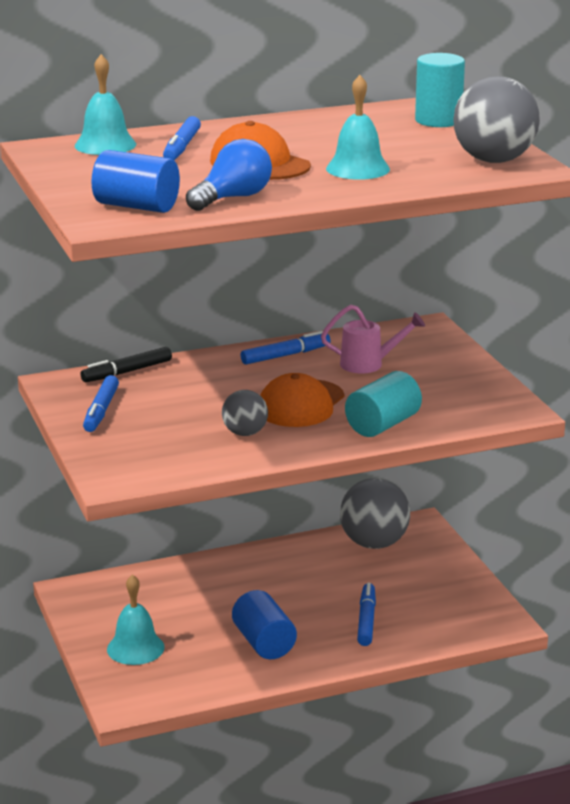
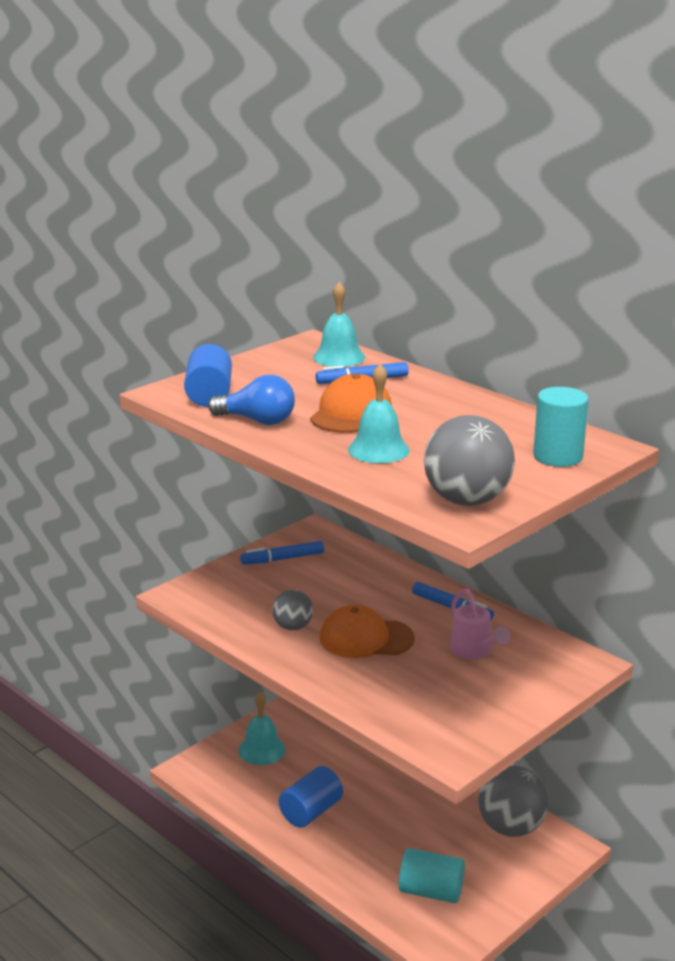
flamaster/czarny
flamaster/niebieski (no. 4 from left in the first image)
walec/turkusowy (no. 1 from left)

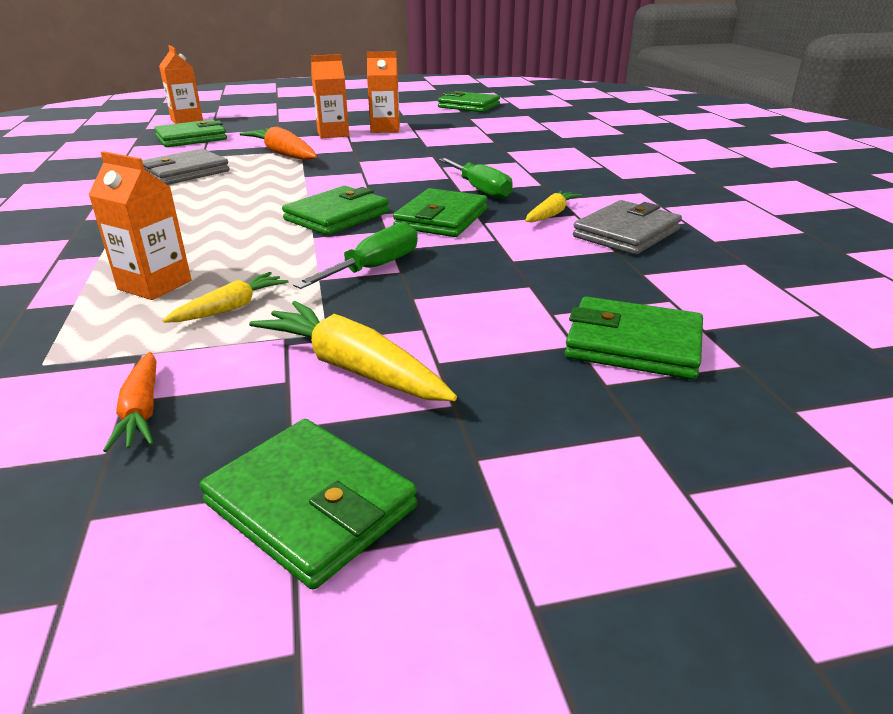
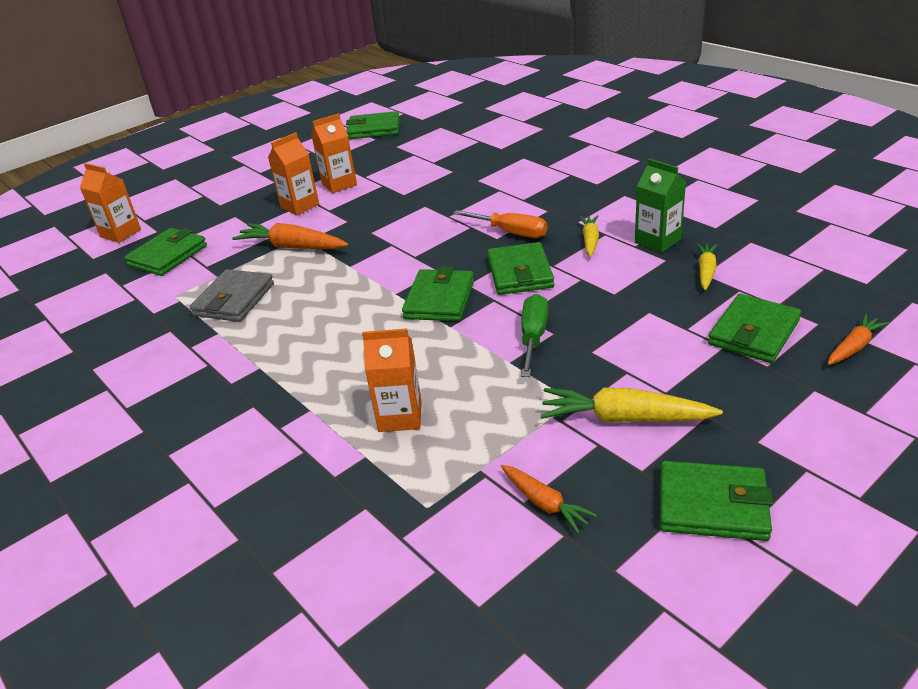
marchewka/pomarańczowy (no. 3 from left)
marchewka/żółty (no. 3 from left)
karton mleka/zielony
śrubokręt/pomarańczowy
portfel/zielony (no. 6 from left)

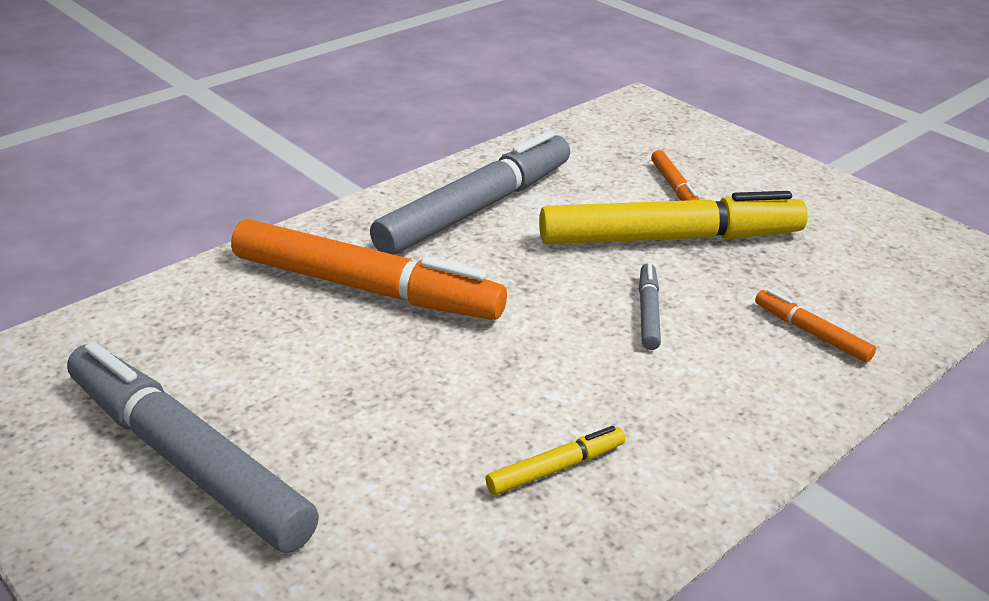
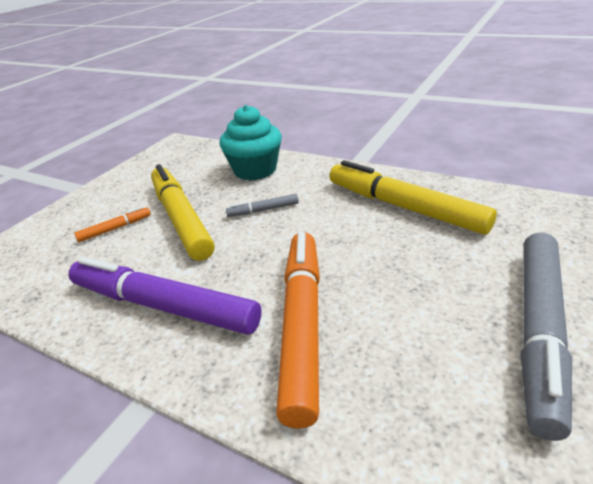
muffinka/turkusowy
flamaster/fioletowy
flamaster/żółty (no. 2 from left)

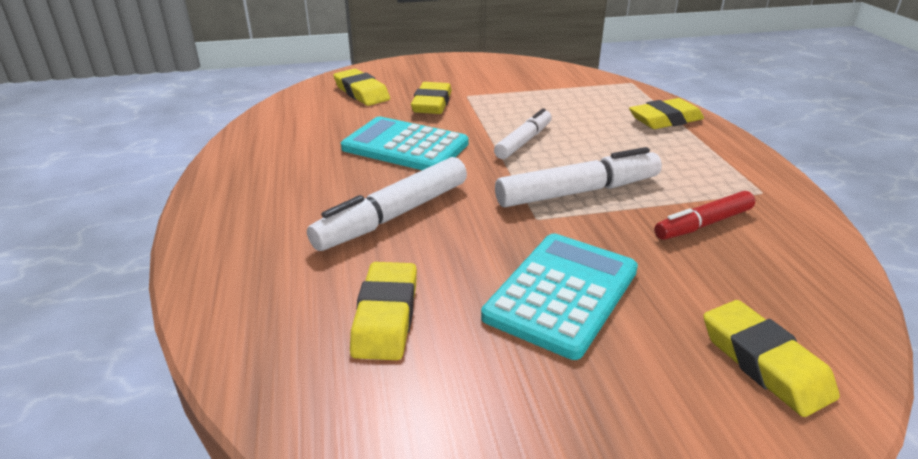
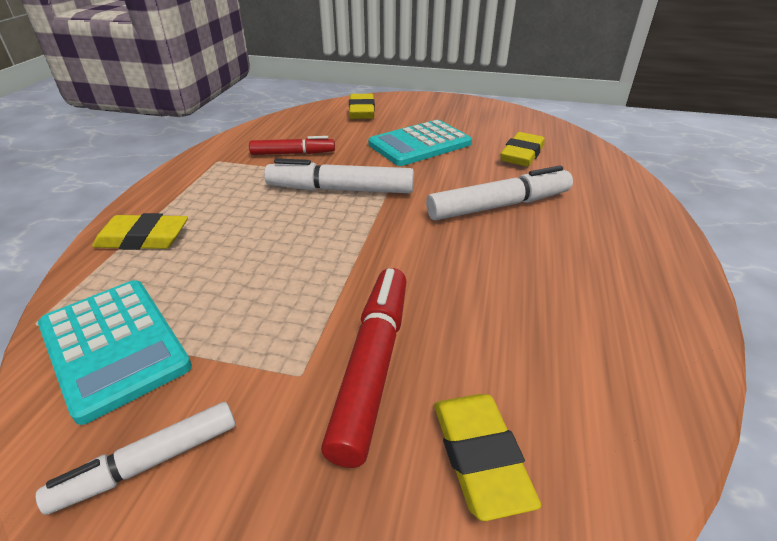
kalkulator/turkusowy (no. 1 from left)
flamaster/biały (no. 1 from left)
flamaster/czerwony (no. 2 from left)

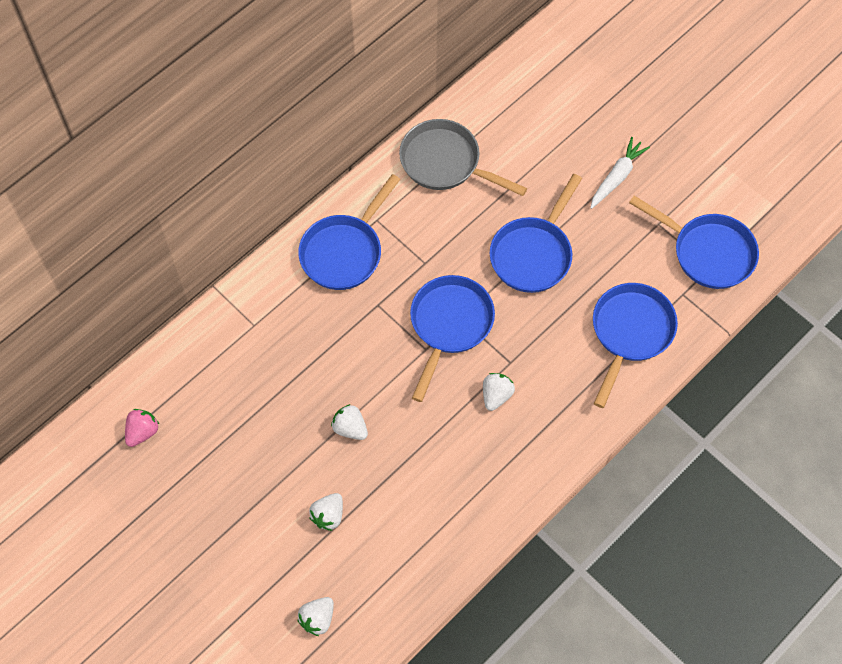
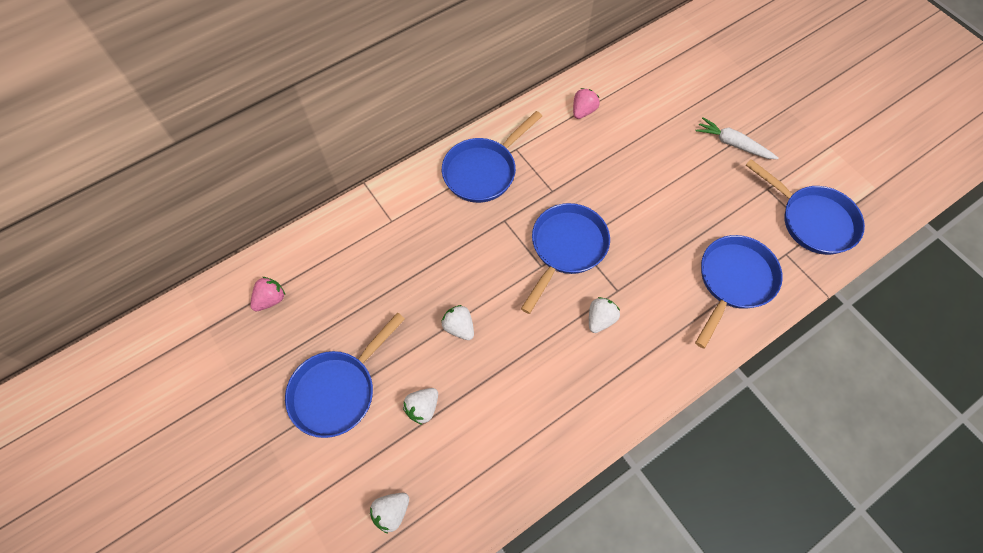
patelnia/niebieski (no. 1 from left)
truskawka/różowy (no. 2 from left)
marchewka/biały

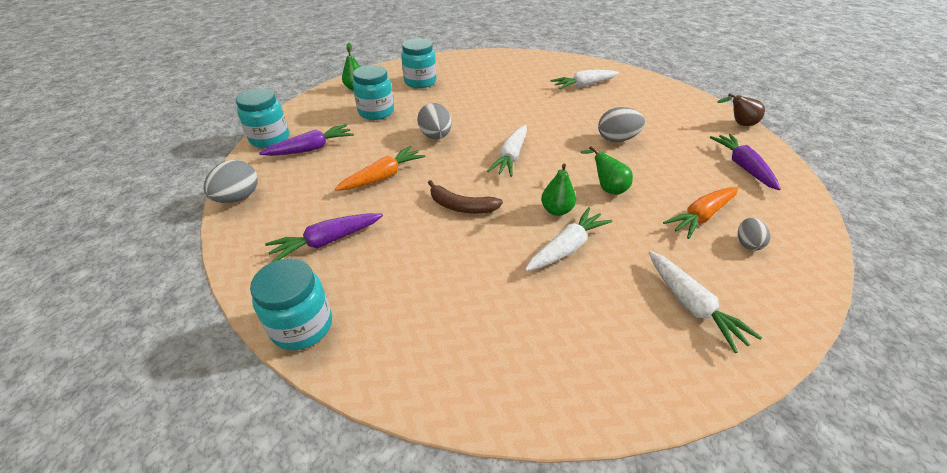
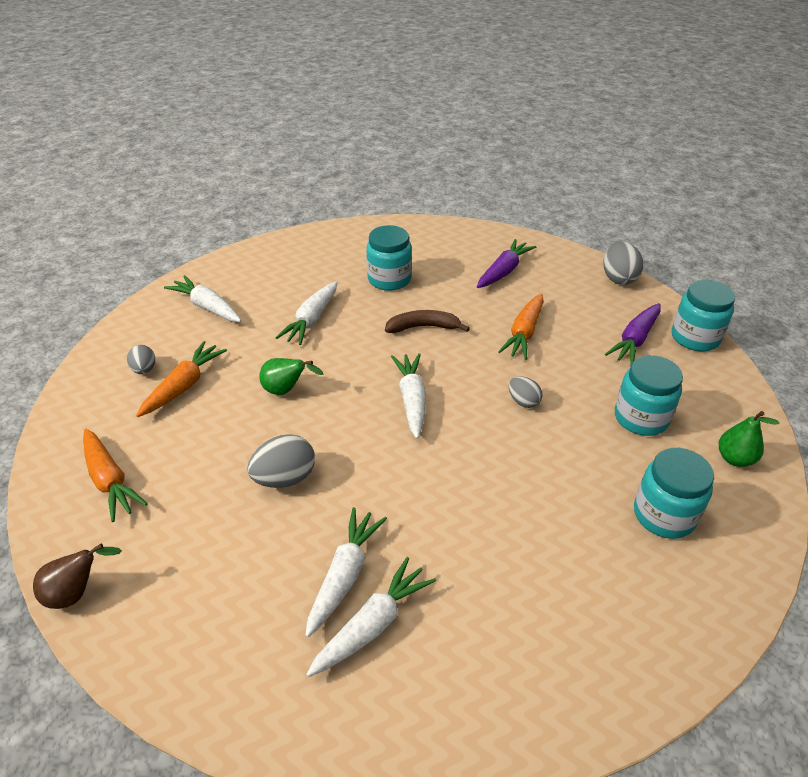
gruszka/zielony (no. 2 from left in the first image)
marchewka/biały (no. 3 from left)
słoik/turkusowy (no. 1 from left)
marchewka/pomarańczowy (no. 1 from left)
jajko/szary (no. 3 from left)

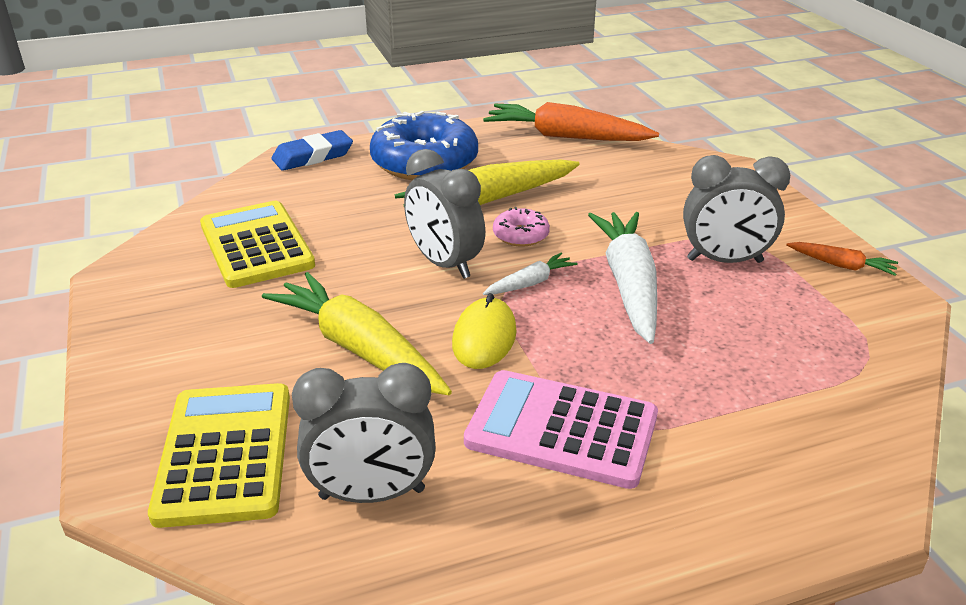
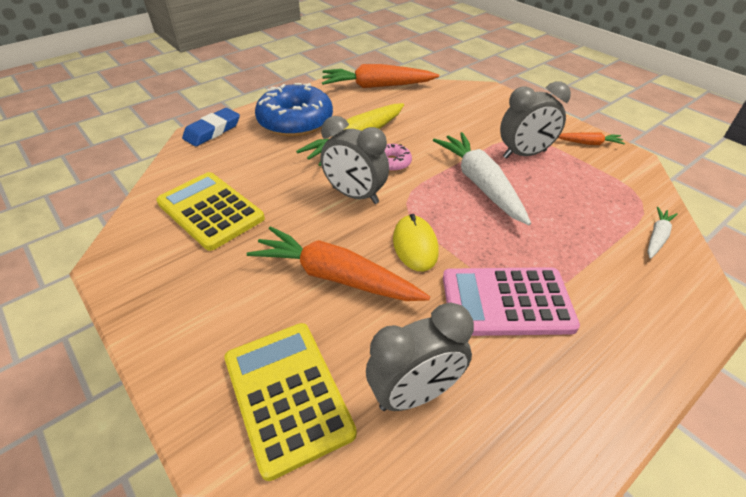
marchewka/biały (no. 2 from left)
marchewka/pomarańczowy (no. 1 from left)

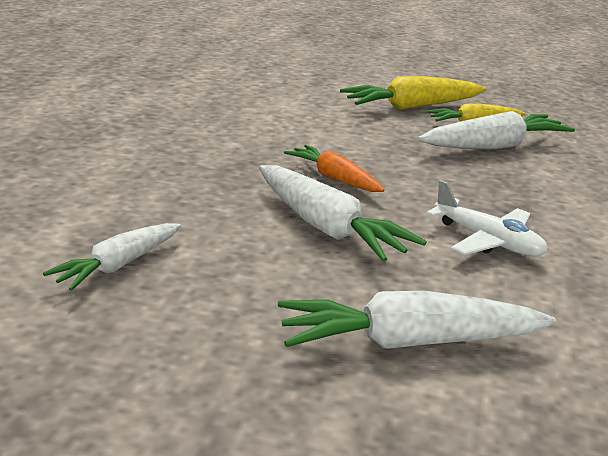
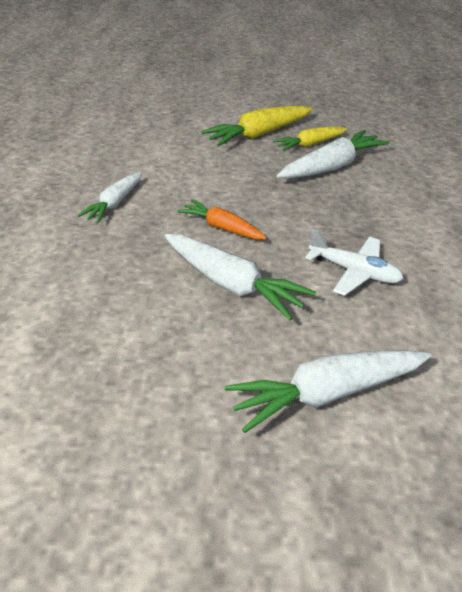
marchewka/biały (no. 1 from left)

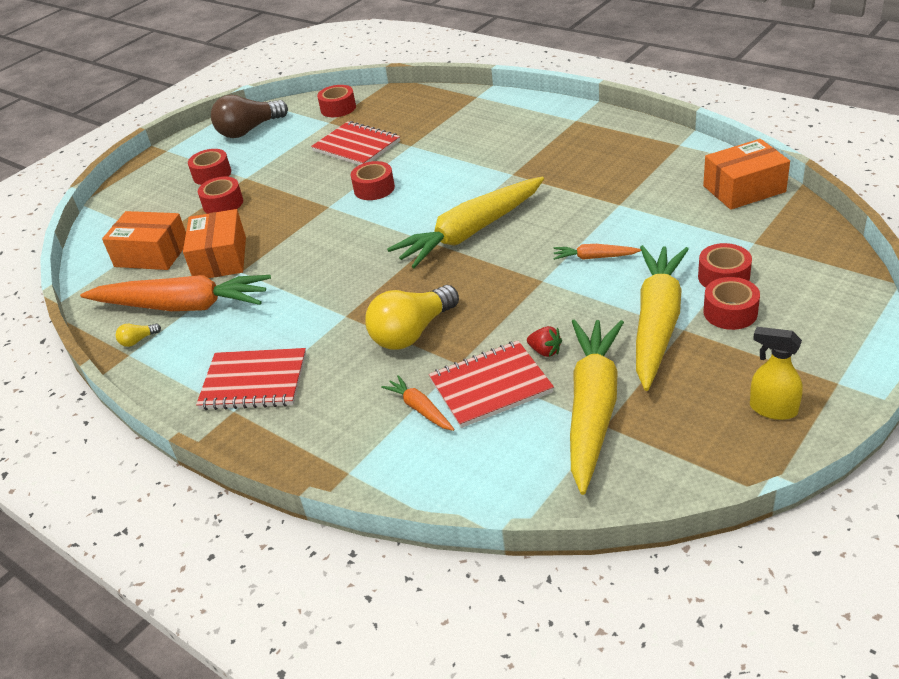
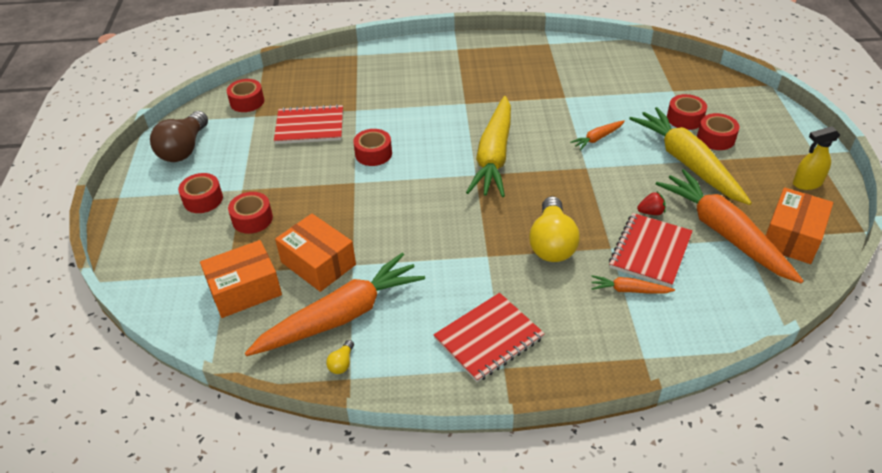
pudełko/pomarańczowy (no. 3 from left)
marchewka/pomarańczowy (no. 4 from left)

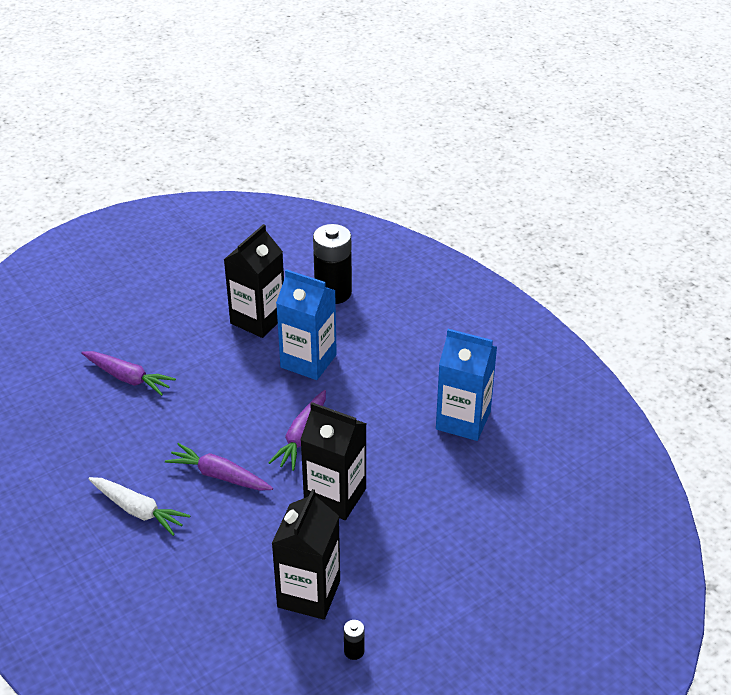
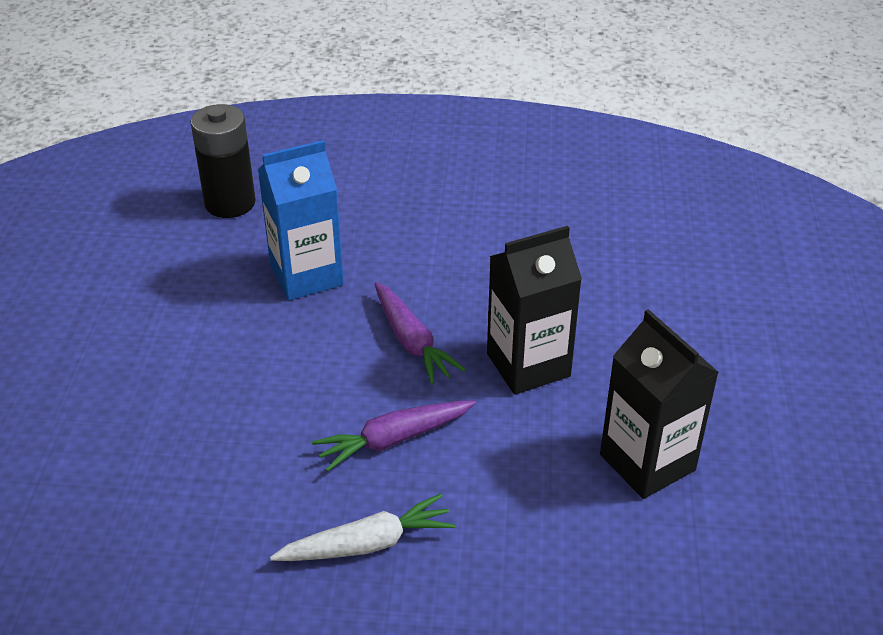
marchewka/fioletowy (no. 1 from left in the first image)
karton mleka/czarny (no. 1 from left in the first image)
bateria/czarny (no. 2 from left in the first image)
karton mleka/niebieski (no. 2 from left in the first image)

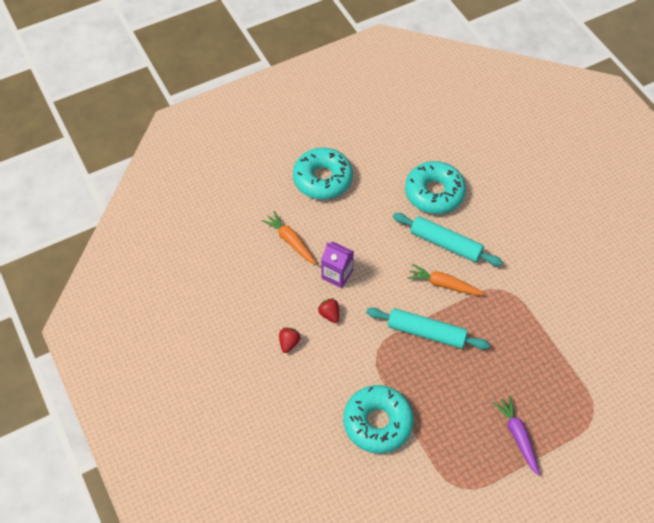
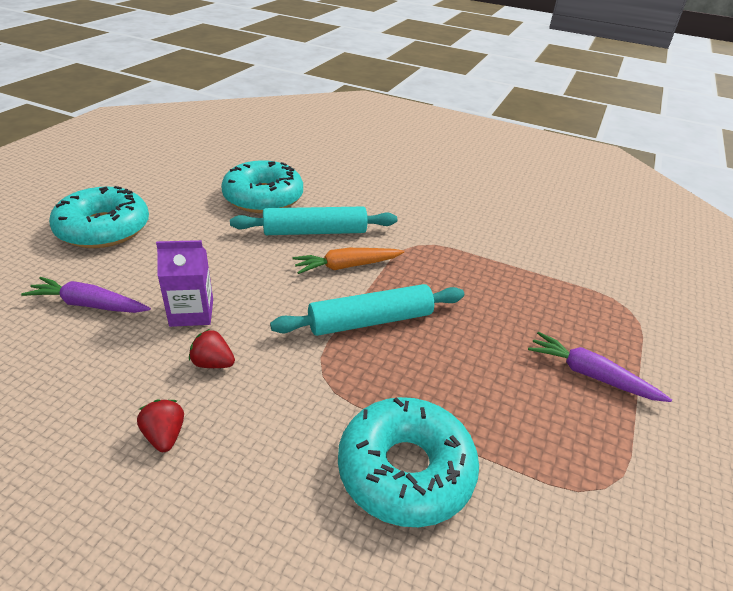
marchewka/fioletowy (no. 1 from left)

